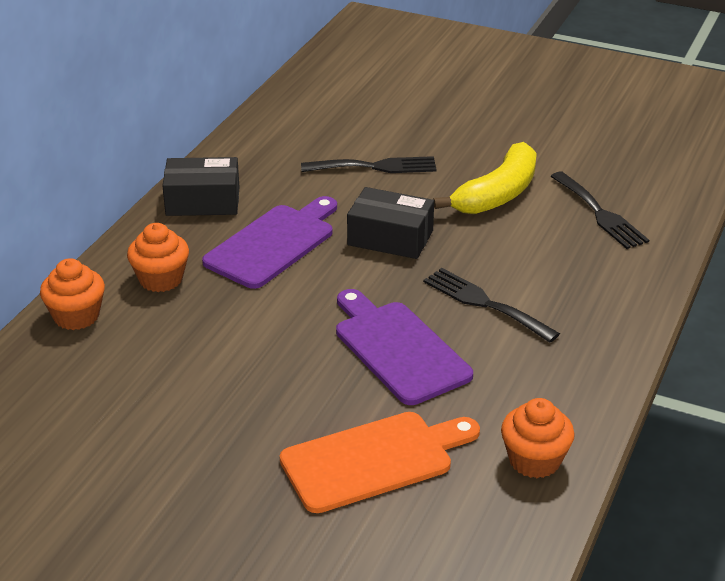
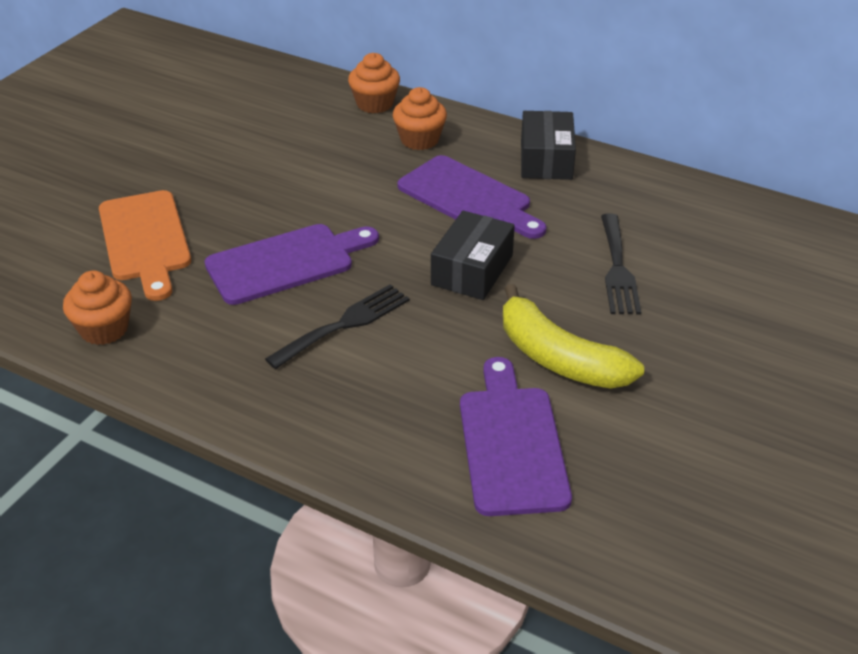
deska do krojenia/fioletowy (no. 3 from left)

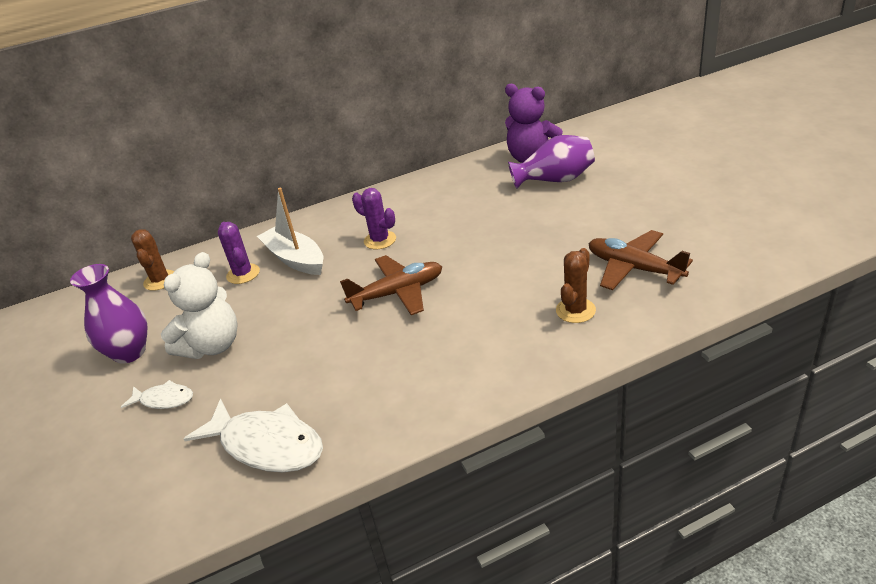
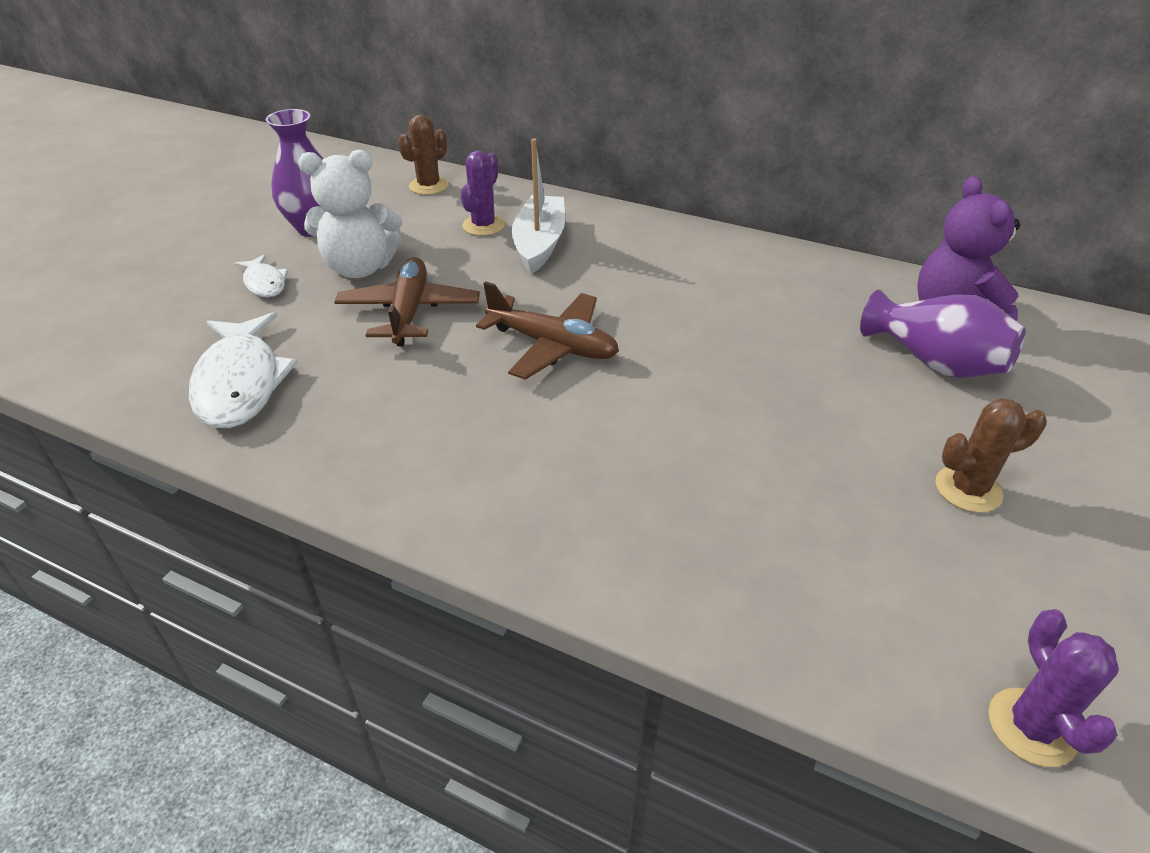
kaktus/fioletowy (no. 2 from left)
kaktus/brązowy (no. 2 from left)
samolot/brązowy (no. 1 from left)

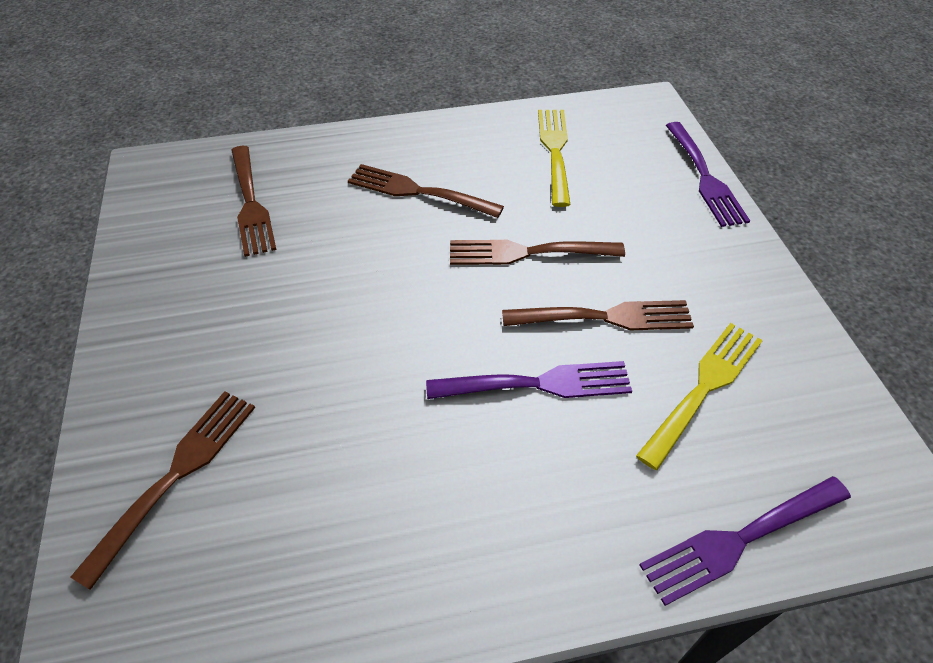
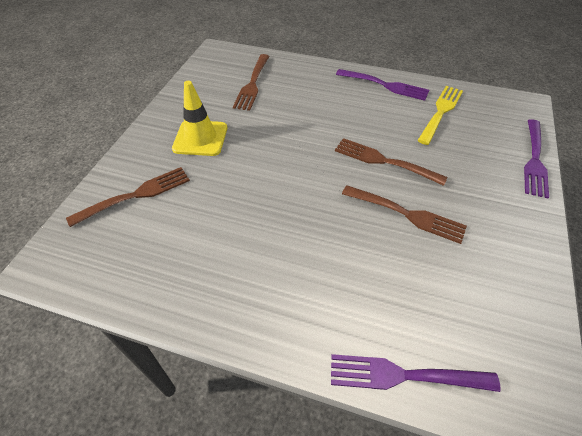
widelec/brązowy (no. 3 from left in the first image)
widelec/żółty (no. 2 from left in the first image)
pachołek/żółty
widelec/fioletowy (no. 1 from left)

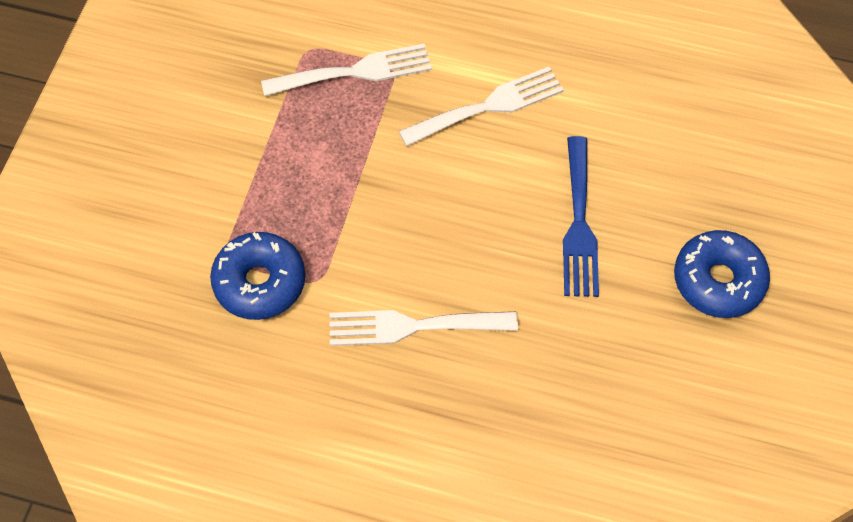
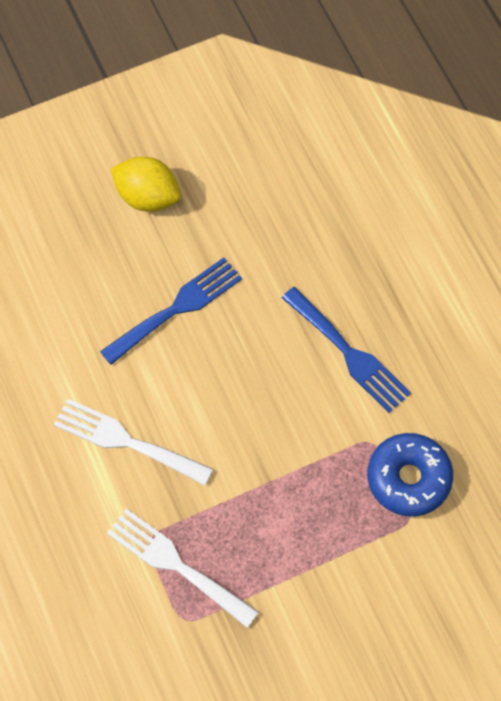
cytryna/żółty
widelec/niebieski (no. 2 from left)

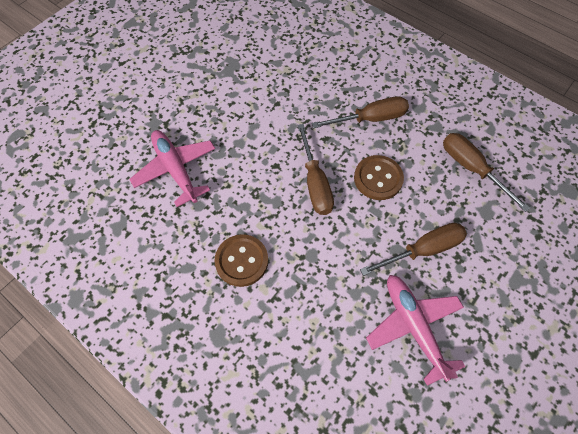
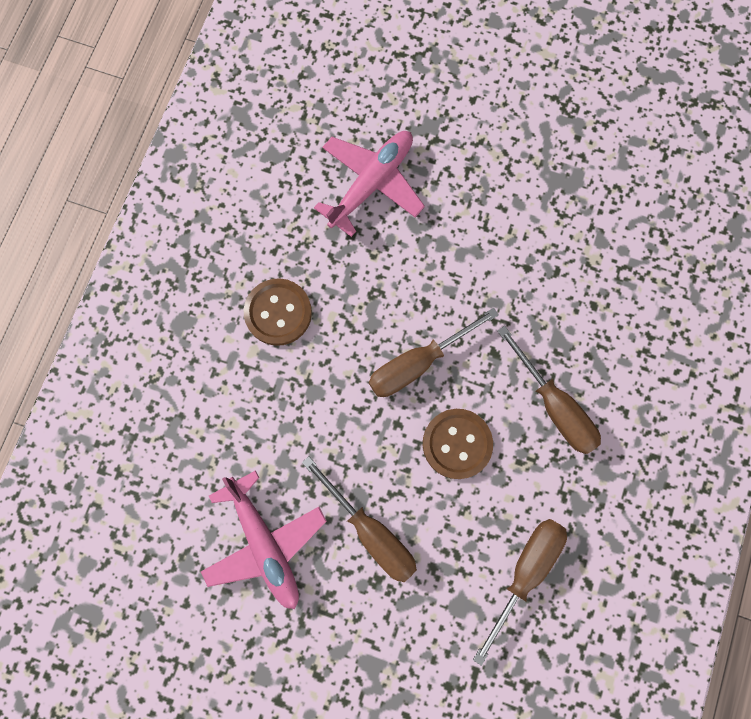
samolot/różowy (no. 1 from left)

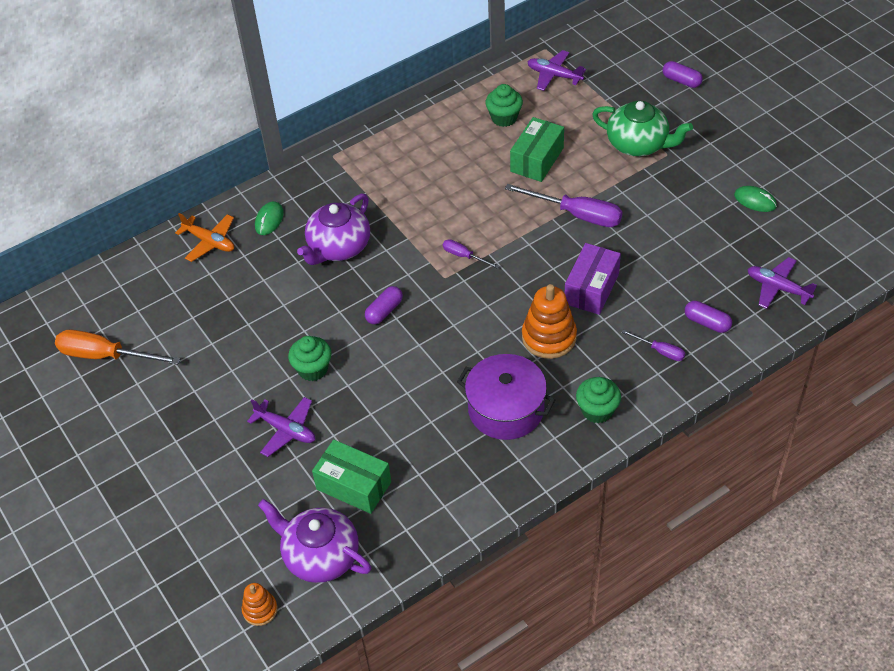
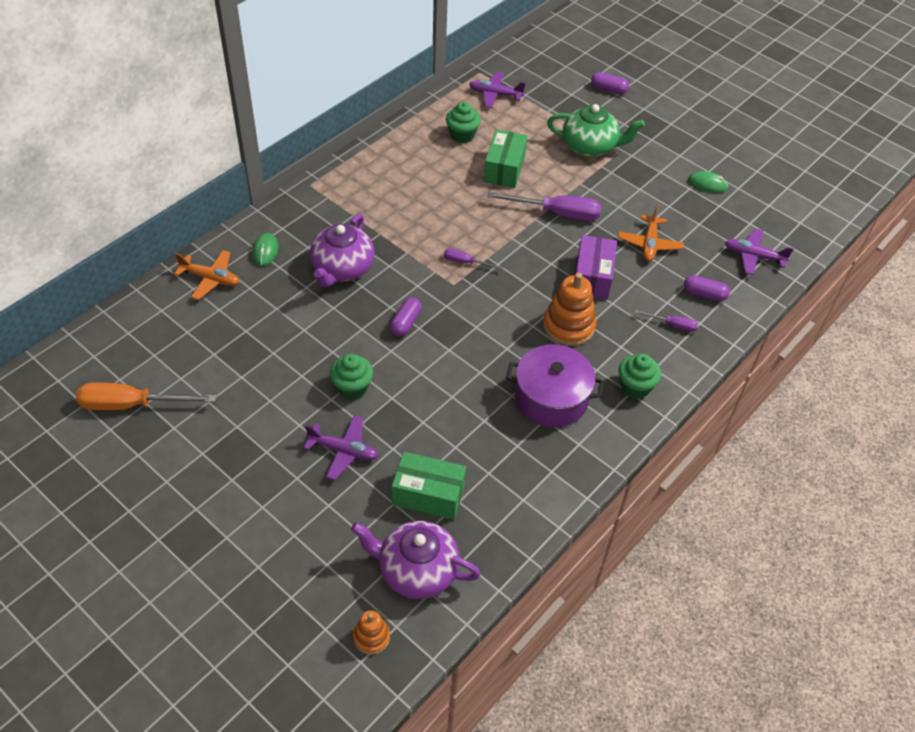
samolot/pomarańczowy (no. 2 from left)

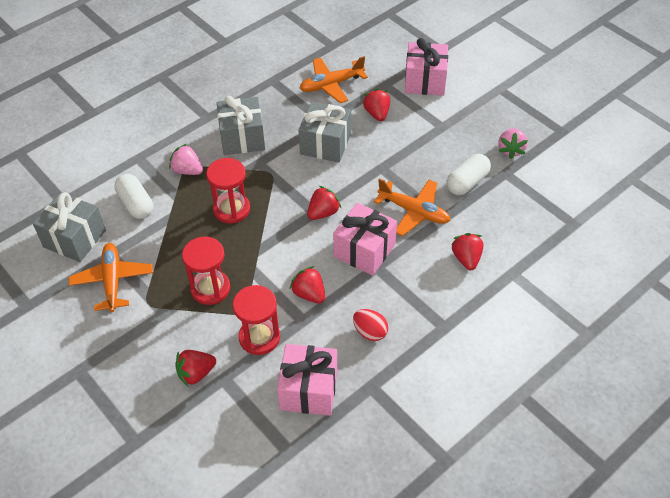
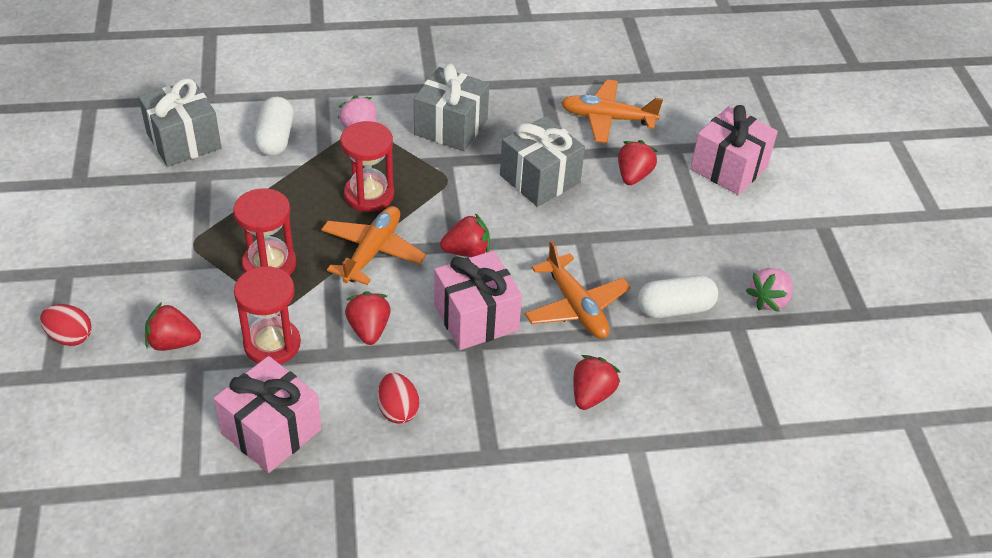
jajko/czerwony (no. 1 from left)
samolot/pomarańczowy (no. 1 from left)

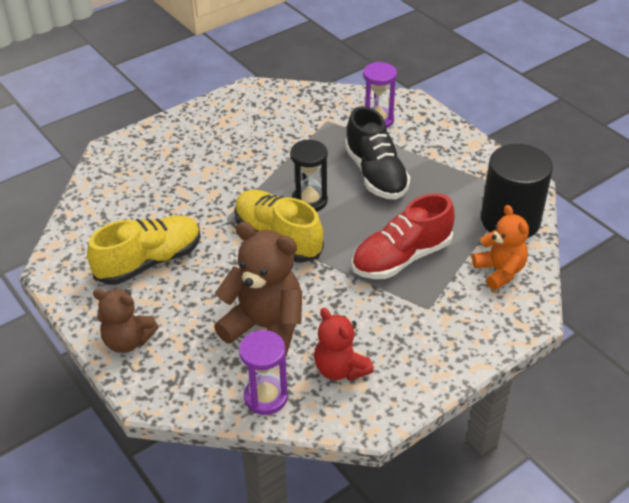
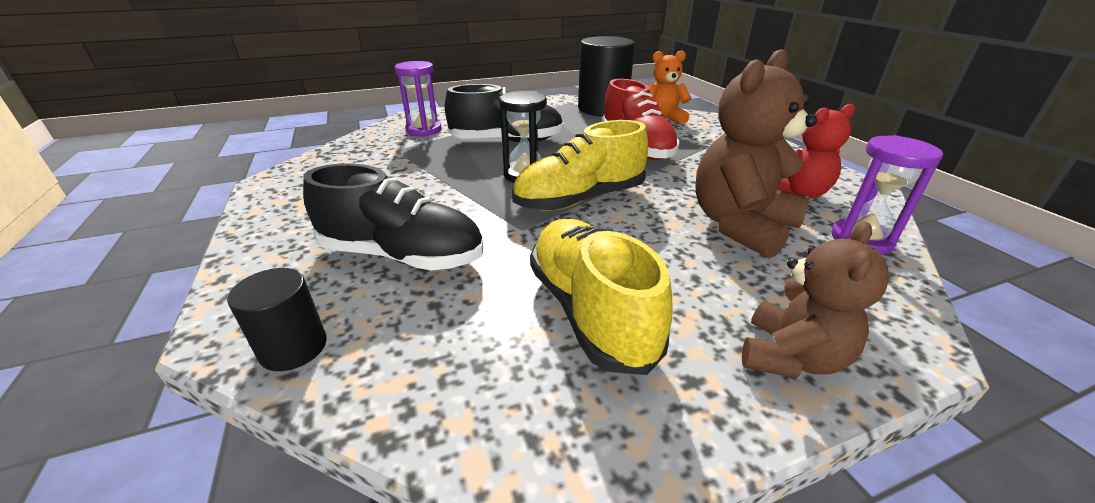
walec/czarny (no. 1 from left)
but/czarny (no. 1 from left)

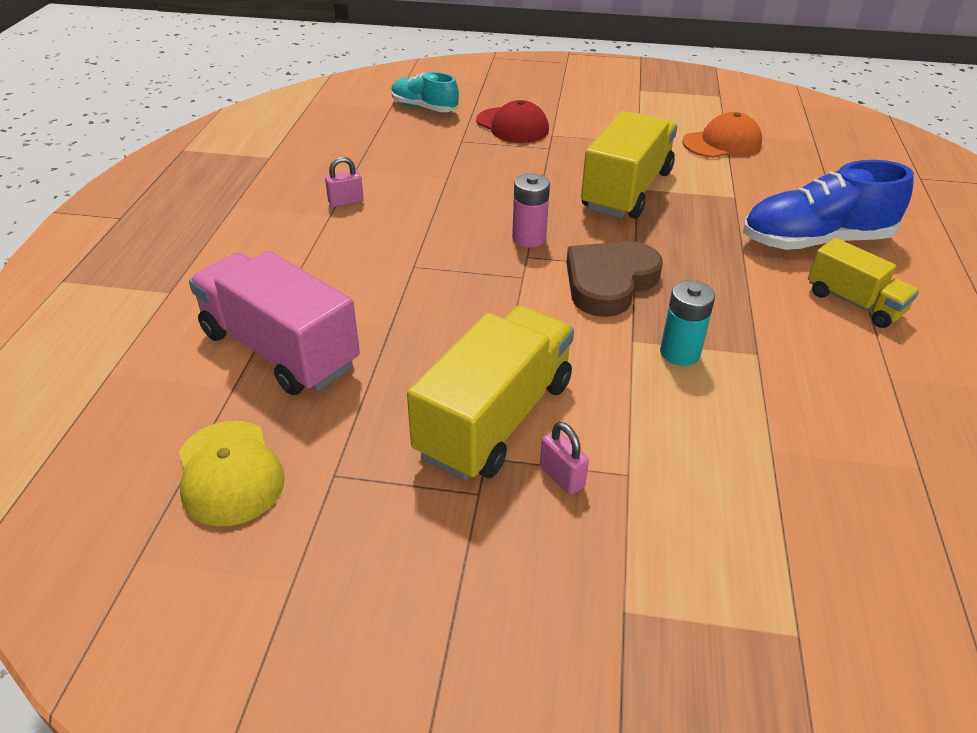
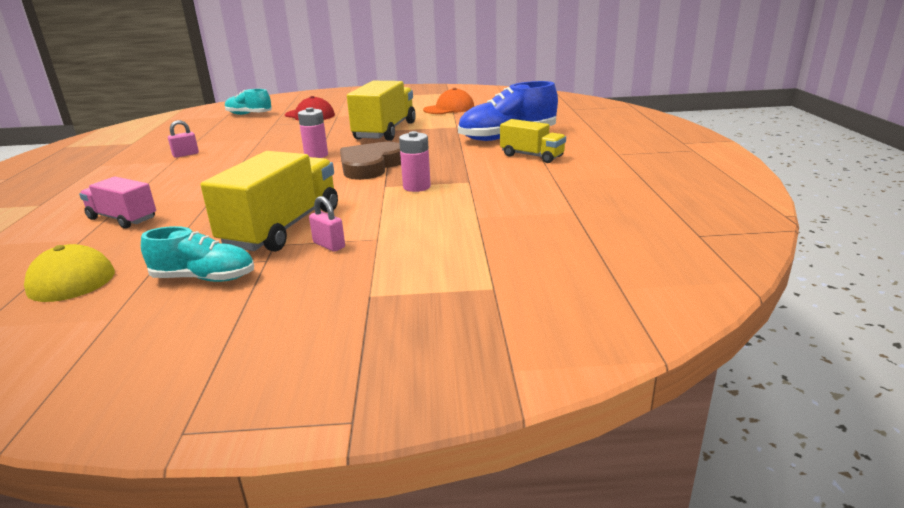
but/turkusowy (no. 1 from left)
bateria/różowy (no. 2 from left)
ciężarówka/różowy

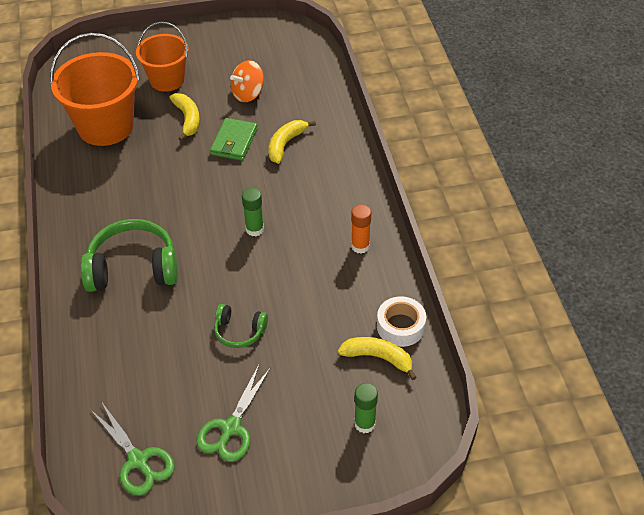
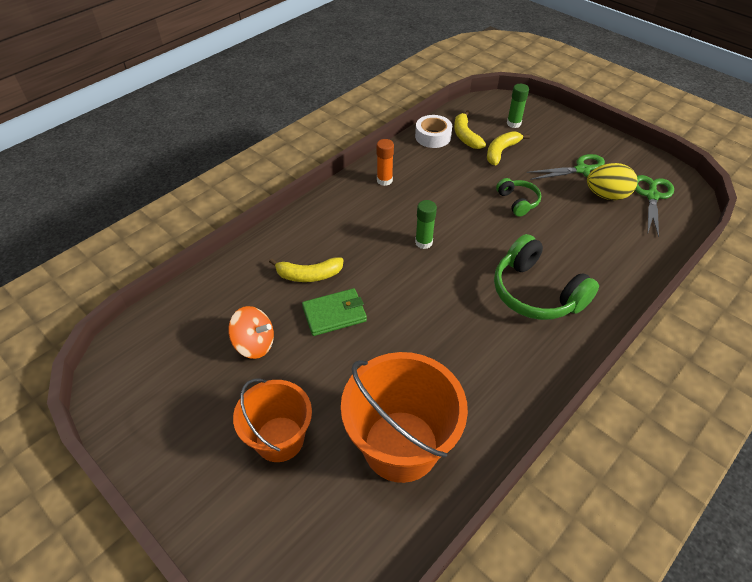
jajko/żółty
banan/żółty (no. 3 from left)

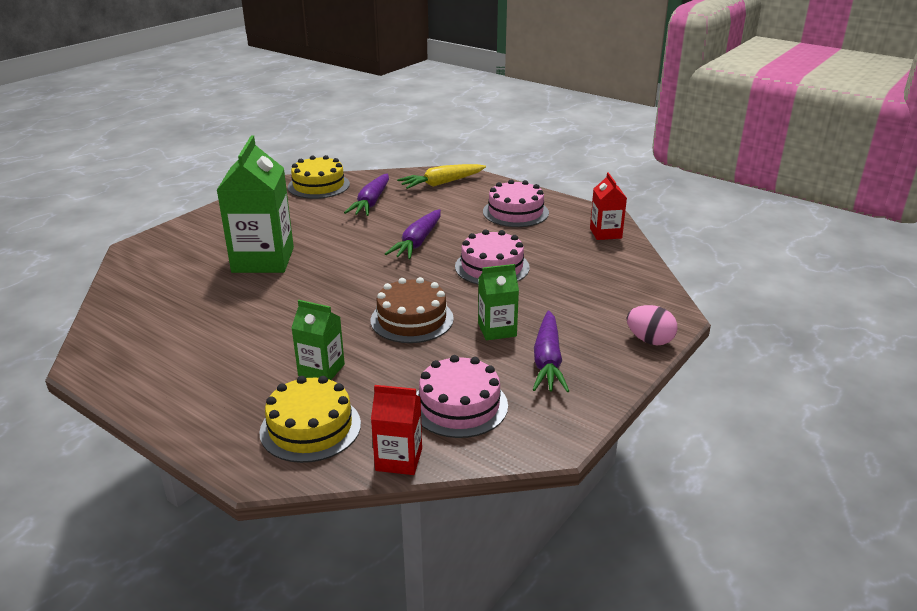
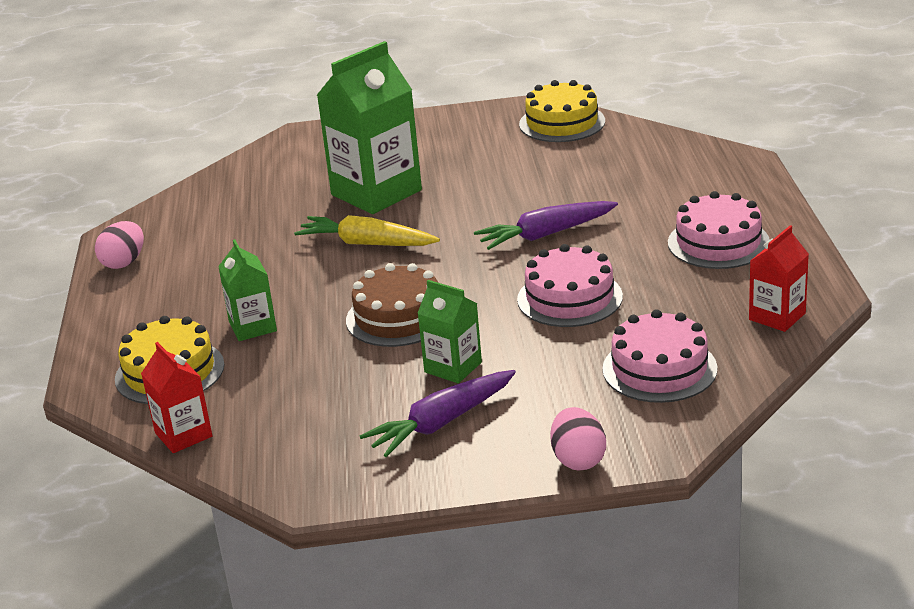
marchewka/fioletowy (no. 1 from left in the first image)
jajko/różowy (no. 1 from left)
marchewka/żółty
tort/różowy (no. 2 from left)

